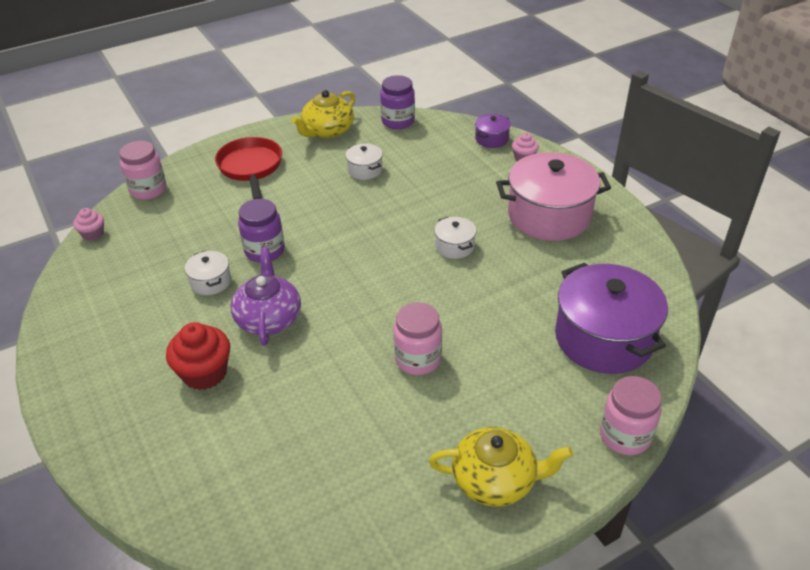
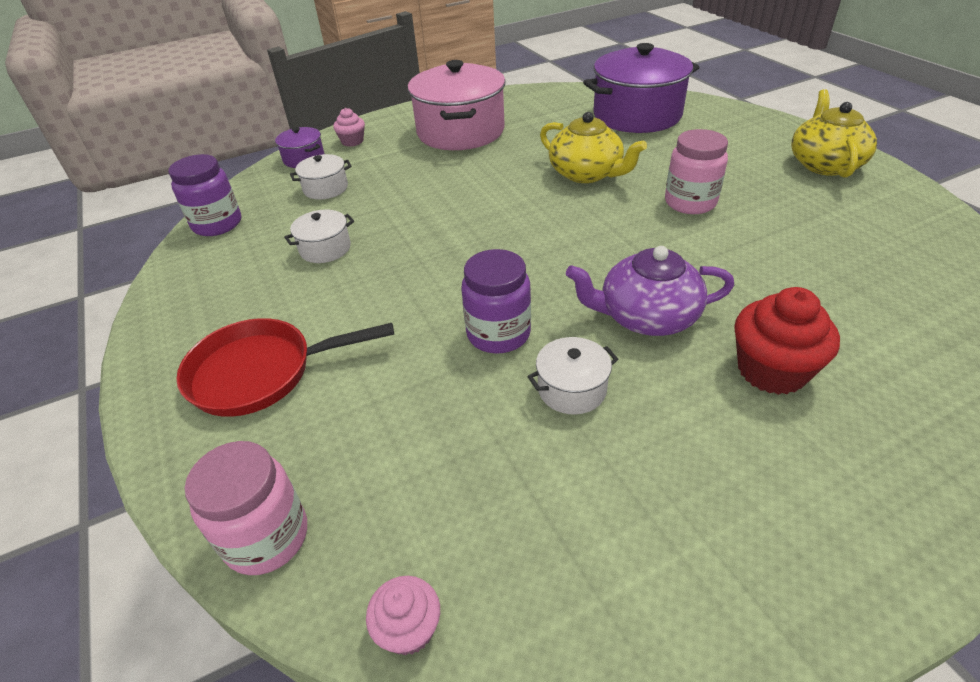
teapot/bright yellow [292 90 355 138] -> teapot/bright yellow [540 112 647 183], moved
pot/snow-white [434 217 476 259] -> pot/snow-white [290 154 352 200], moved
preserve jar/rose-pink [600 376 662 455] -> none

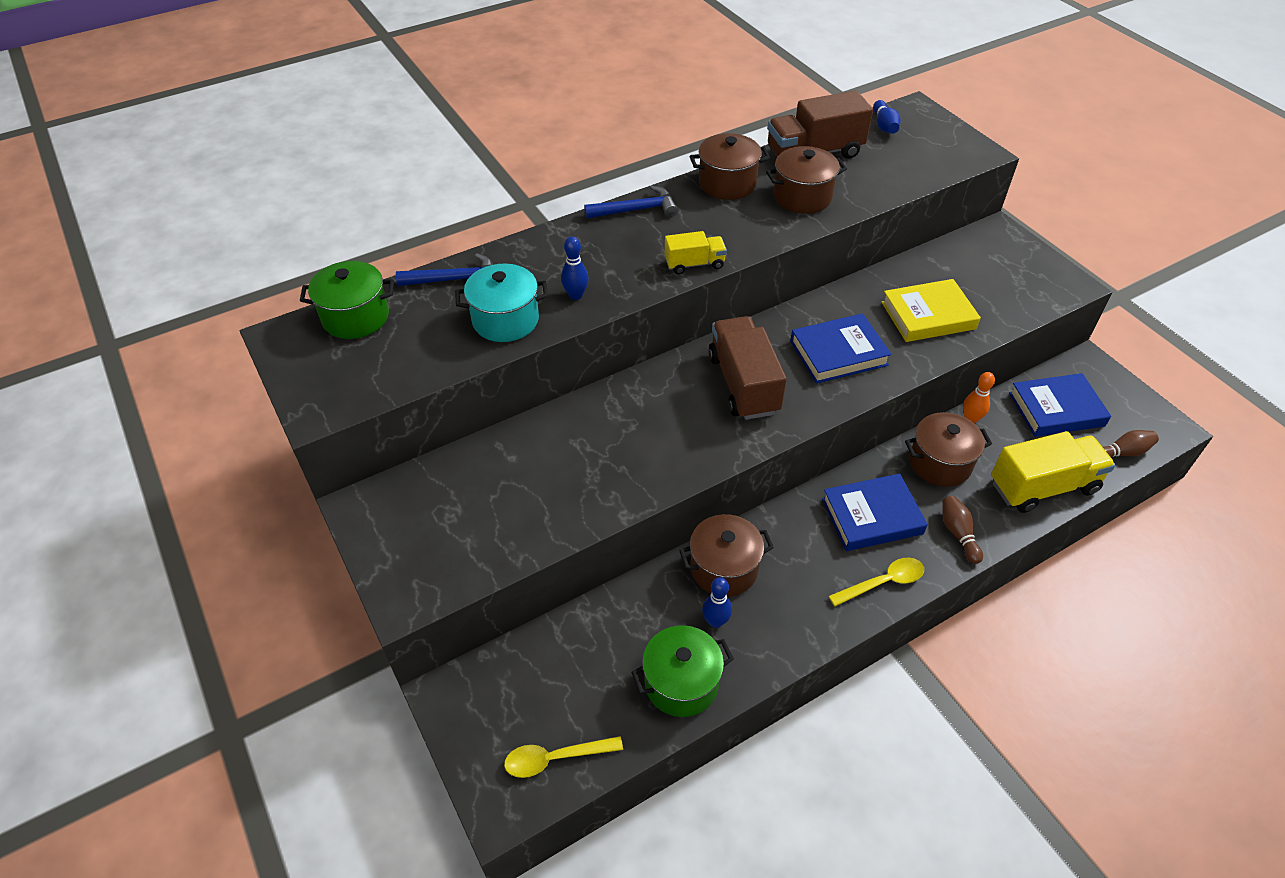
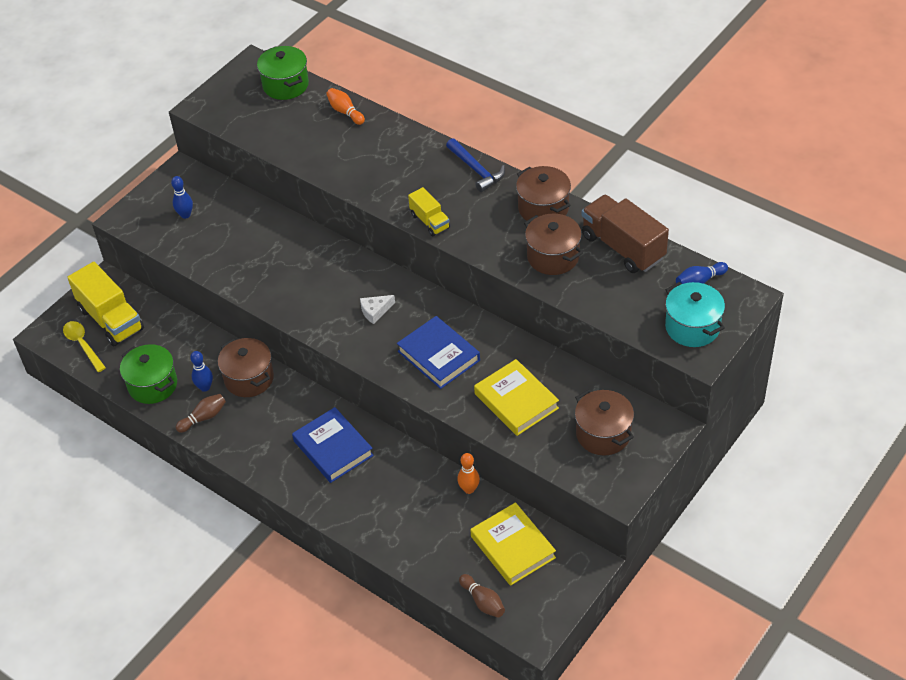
claw hammer/royal blue [396 253 493 286] -> skittle/bright orange [326 88 365 125]
pot/turquoise [455 264 548 342] -> pot/turquoise [665 282 725 347], moved
skittle/royal blue [561 236 589 300] -> skittle/royal blue [171 176 193 219], moved
toy truck/russet [709 316 787 420] -> piece of cheese/snow-white [360 295 395 324]
spoon/bright yellow [829 558 924 606] -> none
pot/russet [905 412 992 487] -> pot/russet [575 389 634 455], moved
skittle/russet [942 496 983 564] -> skittle/russet [176 394 226 433], moved
toy truck/bright yellow [991 431 1115 513] -> toy truck/bright yellow [67 262 144 346], moved
hardcover/royal blue [1009 373 1111 437] -> hardcover/bright yellow [470 502 556 586]

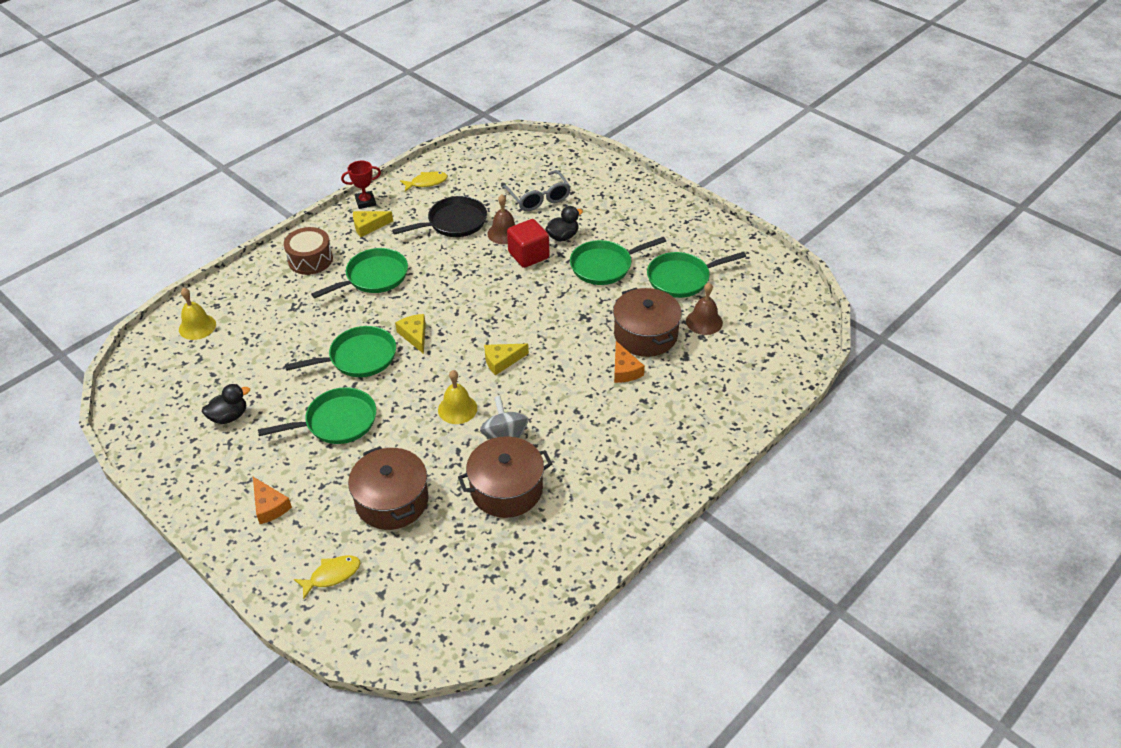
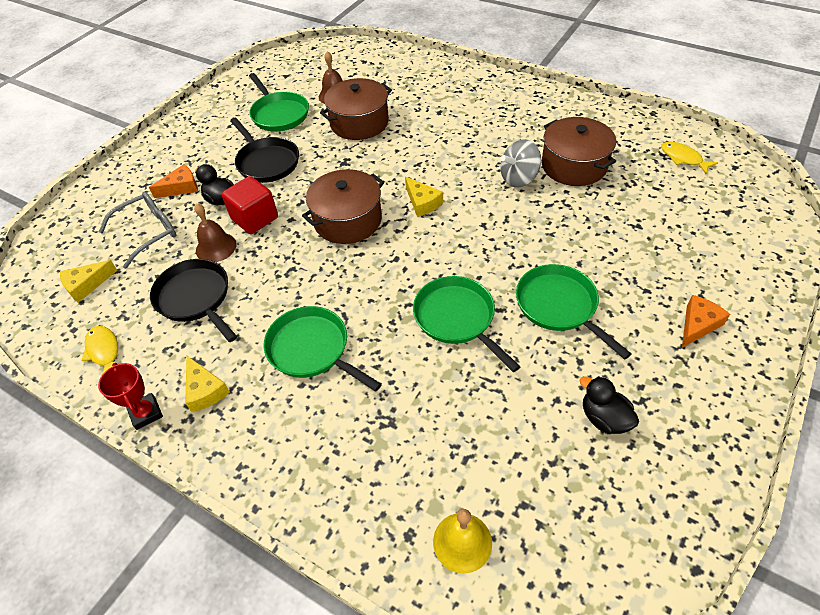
toy drum/russet [284 227 333 275] -> none
toy fish/bright yellow [294 555 361 600] -> toy fish/bright yellow [661 141 718 174], moved
pot/russet [348 446 429 530] -> pot/russet [302 169 384 244], moved
piece of cheese/bright yellow [395 314 426 354] -> piece of cheese/bright yellow [60 260 118 303], moved
hand bell/bright yellow [438 370 477 424] -> none
frying pan/green [570 237 666 285] -> frying pan/jet-black [230 118 299 183]
piece of cheese/bright orange [614 341 645 383] -> piece of cheese/bright orange [149 164 198 198], moved

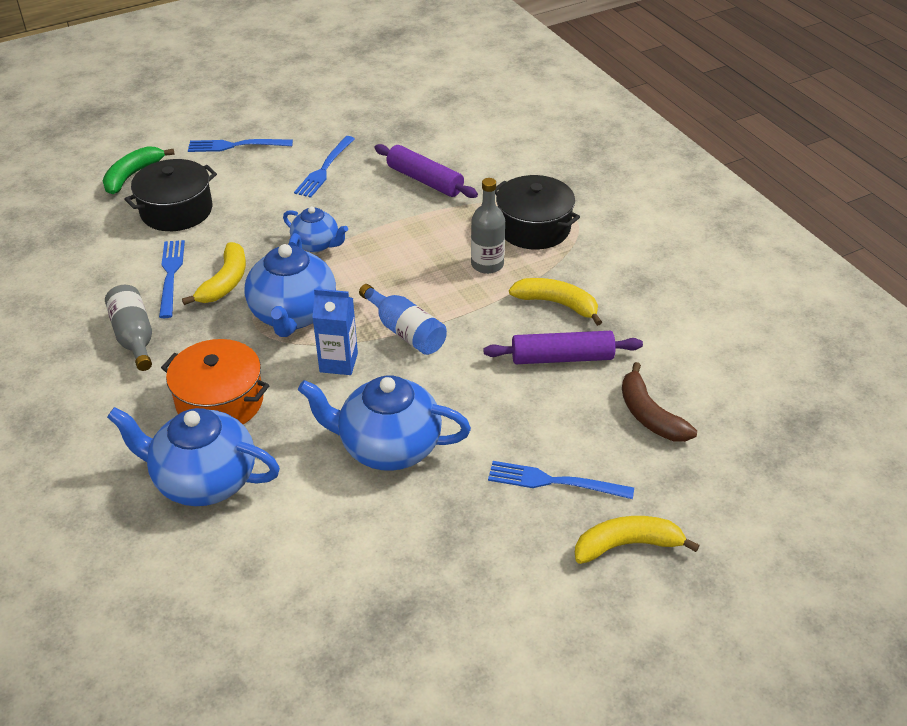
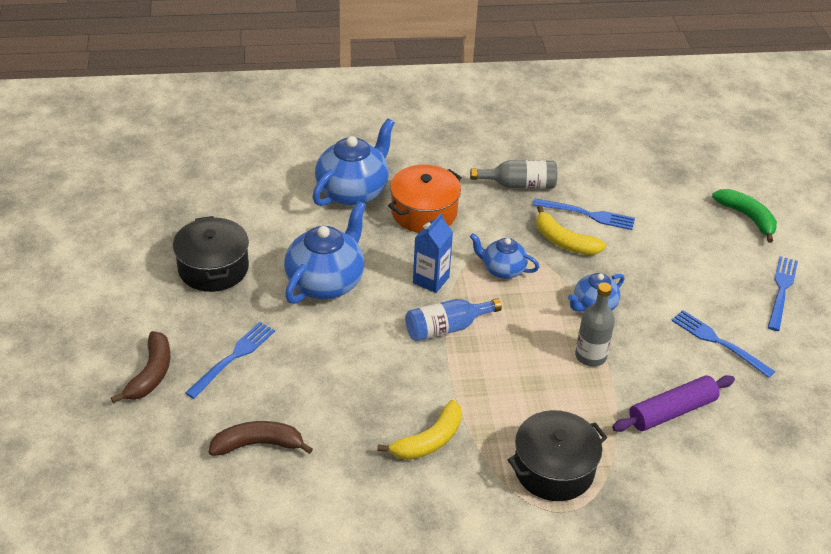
pot/jet-black [125 159 217 231] -> pot/jet-black [173 216 249 292], moved
teapot/royal blue [244 233 336 337] -> teapot/royal blue [470 233 539 279], x0.57
bottle/ash-grey [471 178 505 274] -> bottle/ash-grey [575 282 615 367], moved
dough roller/violet [483 331 643 364] -> none
banana fruit/bright yellow [575 516 700 564] -> banana fruit/russet [111 331 170 403]

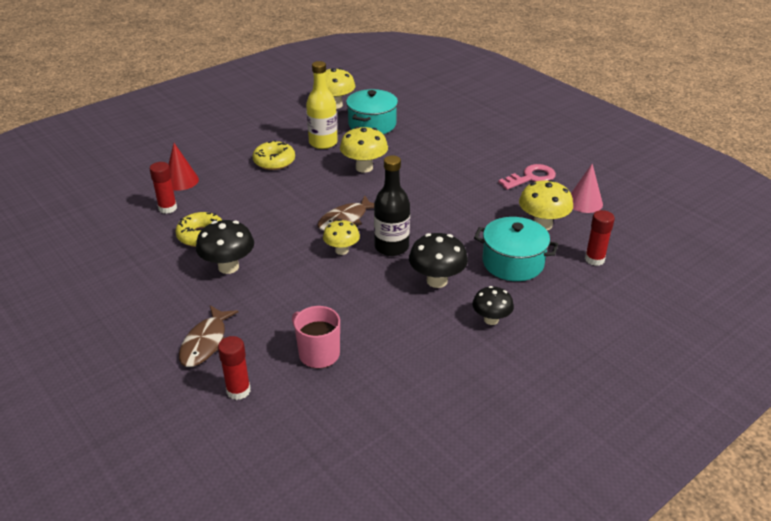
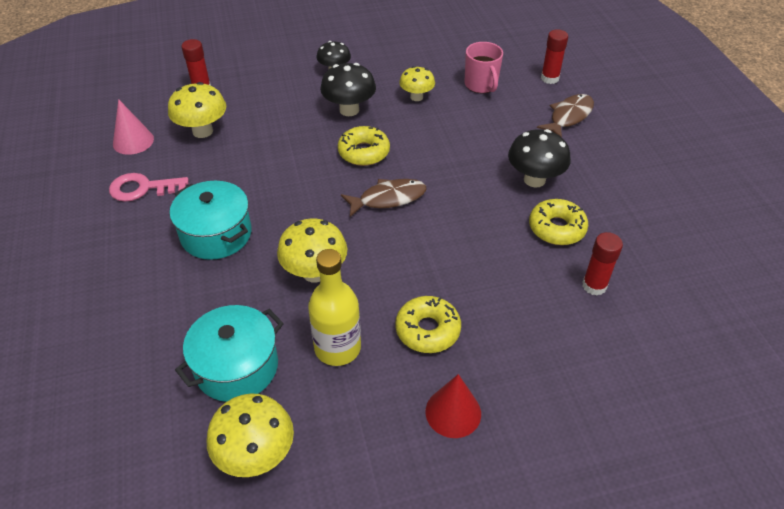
solid cone/scarlet [168 143 199 191] -> solid cone/scarlet [425 374 481 438], moved
mushroom/bright yellow [323 219 360 255] -> mushroom/bright yellow [399 66 435 101], moved
bottle/jet-black [374 155 410 256] -> doughnut/bright yellow [338 126 390 166]
pot/turquoise [474 217 558 281] -> pot/turquoise [170 181 252 260], moved

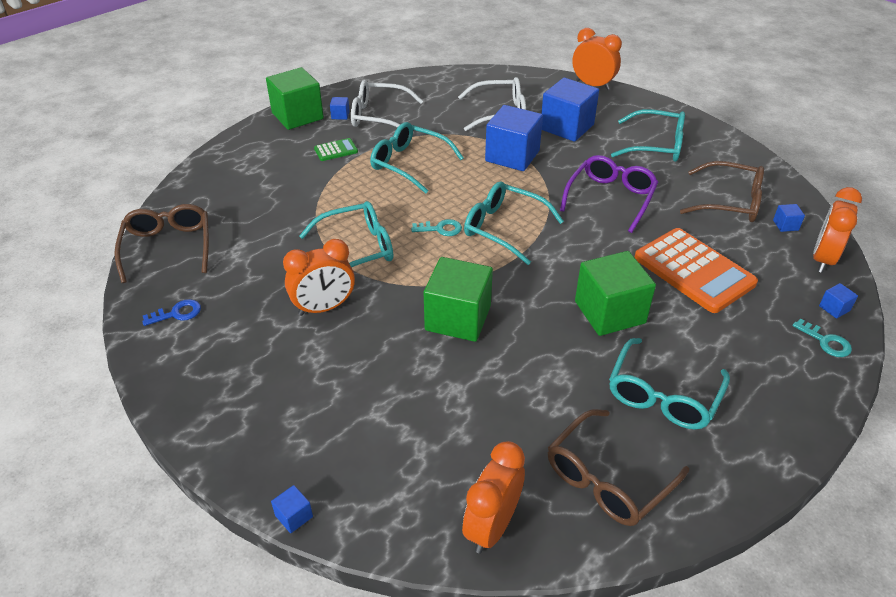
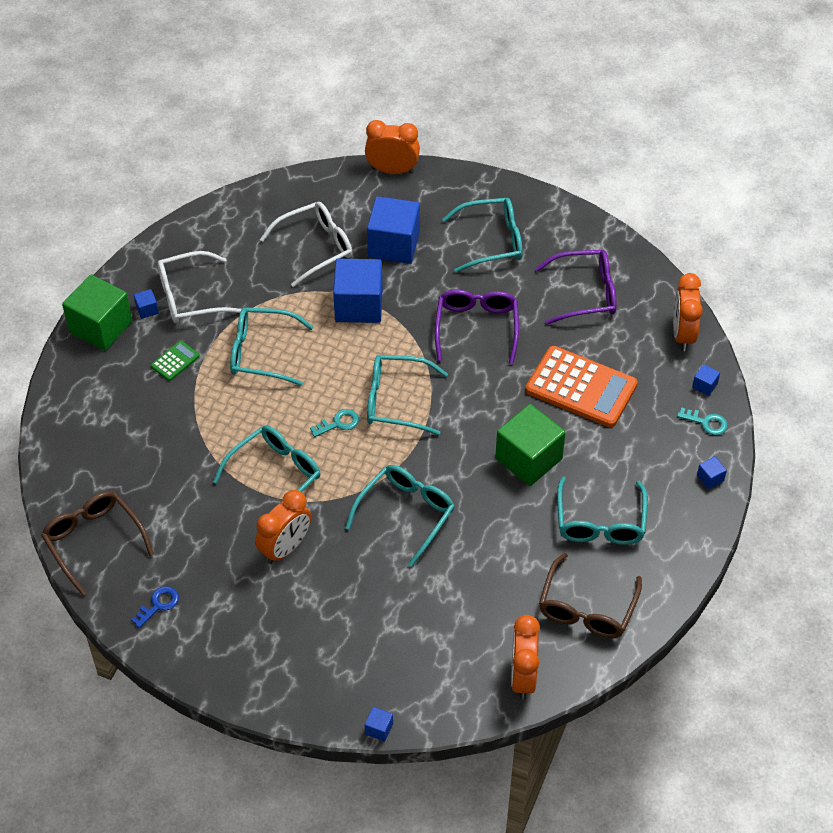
cube/green [424 257 493 342] -> eyeglasses/turquoise [345 465 455 567]
eyeglasses/russet [680 161 764 222] -> eyeglasses/violet [536 250 617 325]
cube/royal blue [773 204 805 232] -> cube/royal blue [697 456 727 489], moved

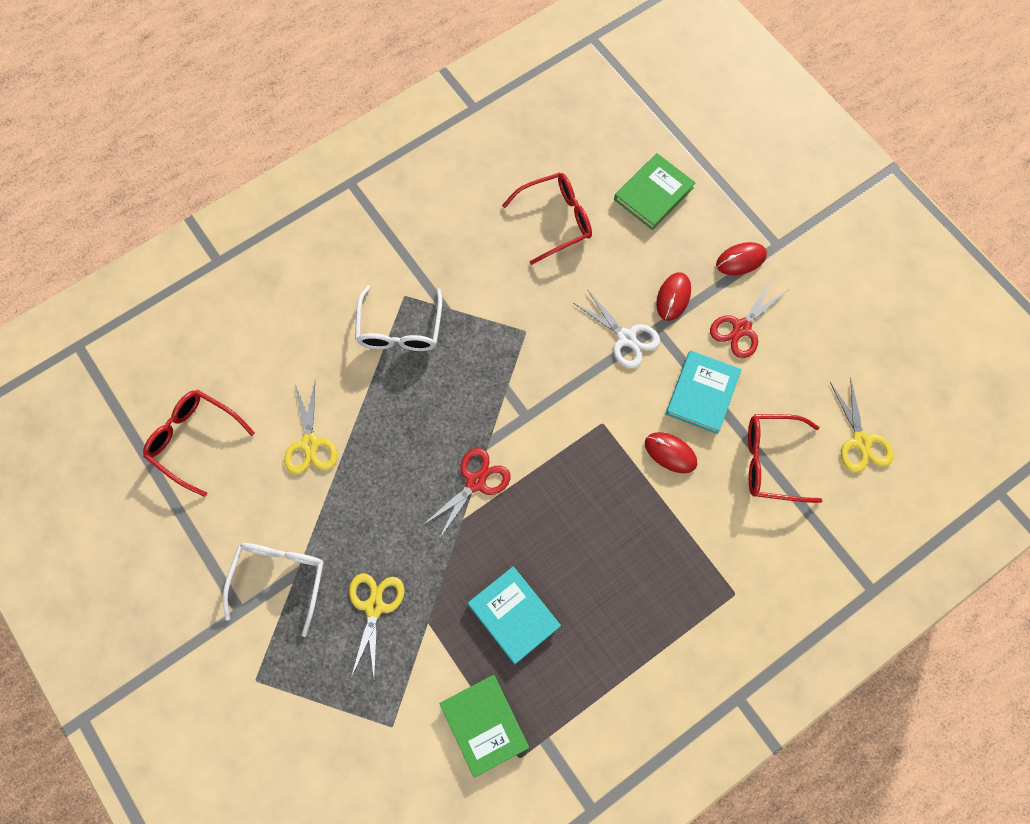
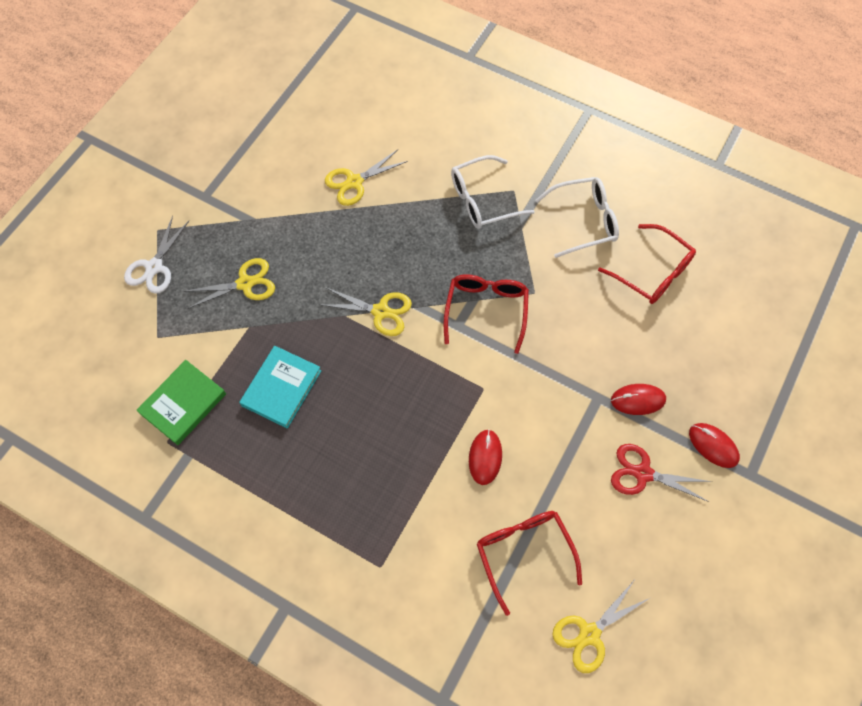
eyeglasses/scarlet [143 390 255 497] -> eyeglasses/scarlet [444 274 529 354], moved
eyeglasses/snow-white [223 543 324 637] -> eyeglasses/snow-white [535 177 619 258], moved
pair of scissors/scarlet [422 448 510 539] -> pair of scissors/bright yellow [322 287 412 336]
pair of scissors/snow-white [574 289 660 368] -> pair of scissors/snow-white [124 216 190 294], moved
hardcover/green [614 153 696 230] -> none
hardcover/turquoise [666 350 742 434] -> none

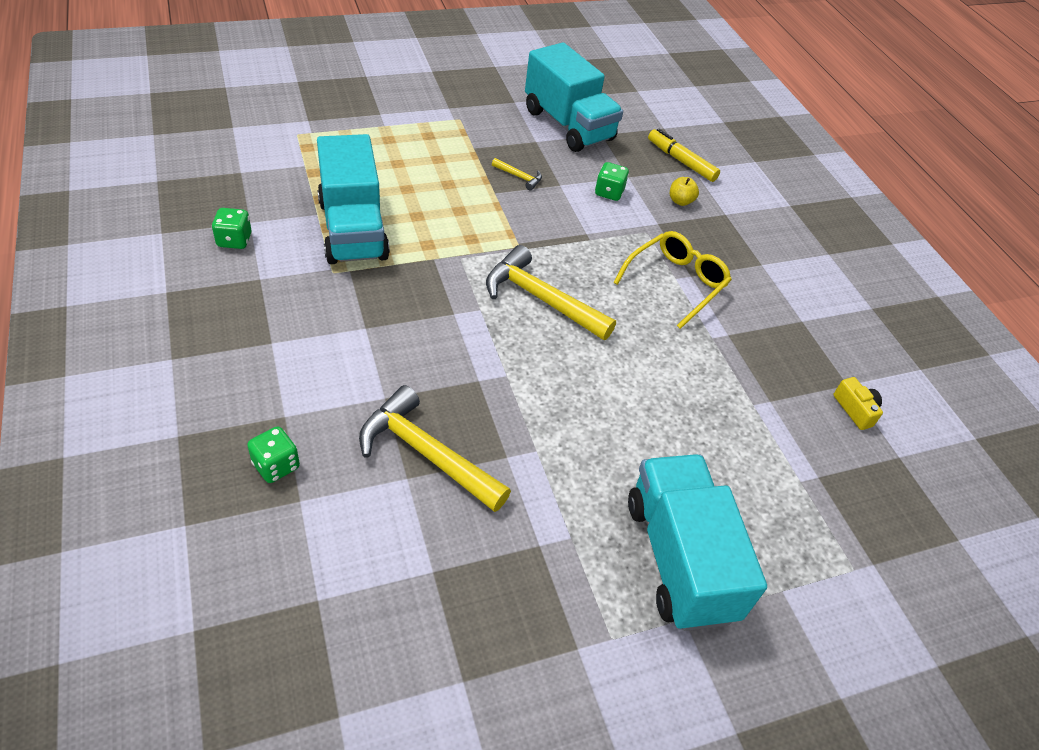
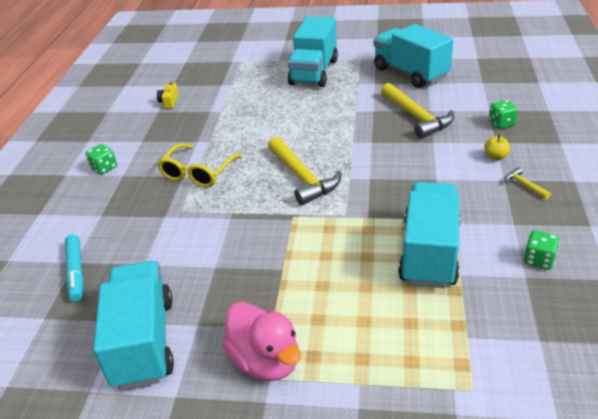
claw hammer/bright yellow [492 158 542 191] -> claw hammer/bright yellow [505 167 551 199], moved
game die/green [595 162 629 201] -> game die/green [86 144 117 175], moved
eyeglasses/bright yellow [613 231 732 329] -> eyeglasses/bright yellow [157 143 243 188], 45 degrees counterclockwise
felt pen/bright yellow [648 129 720 182] -> felt pen/turquoise [65 234 83 302]
apple/bright yellow [670 177 699 206] -> apple/bright yellow [485 135 510 160], moved
none -> duck/rose-pink [222 302 301 381]
none -> toy truck/turquoise [374 24 454 88]

